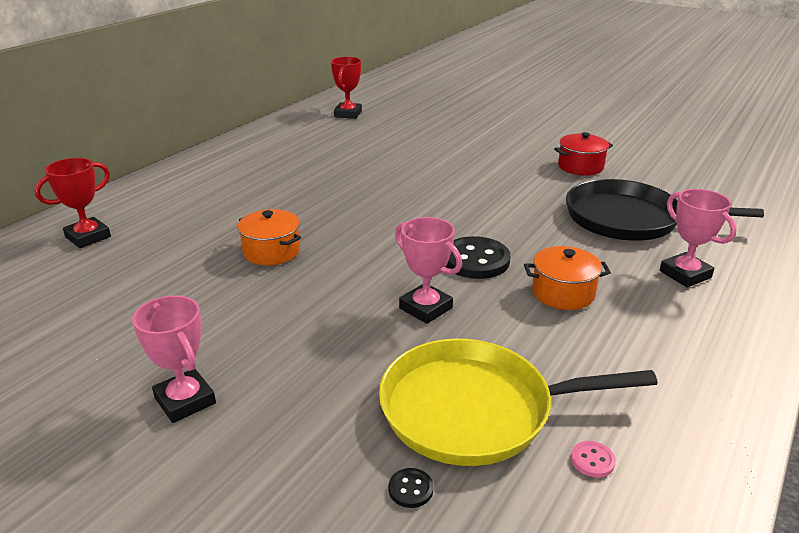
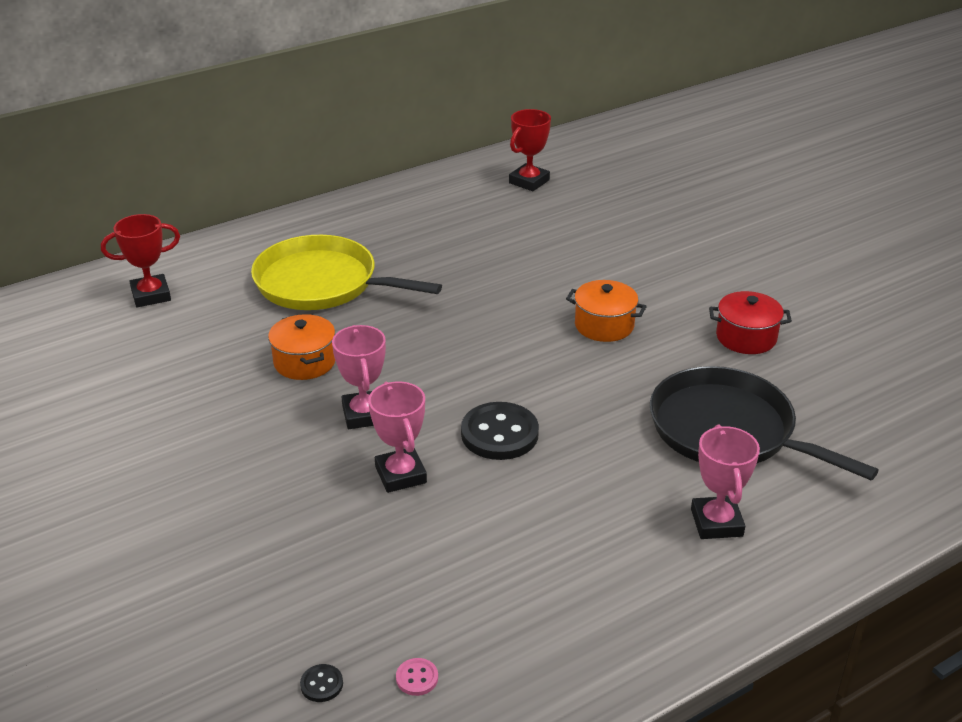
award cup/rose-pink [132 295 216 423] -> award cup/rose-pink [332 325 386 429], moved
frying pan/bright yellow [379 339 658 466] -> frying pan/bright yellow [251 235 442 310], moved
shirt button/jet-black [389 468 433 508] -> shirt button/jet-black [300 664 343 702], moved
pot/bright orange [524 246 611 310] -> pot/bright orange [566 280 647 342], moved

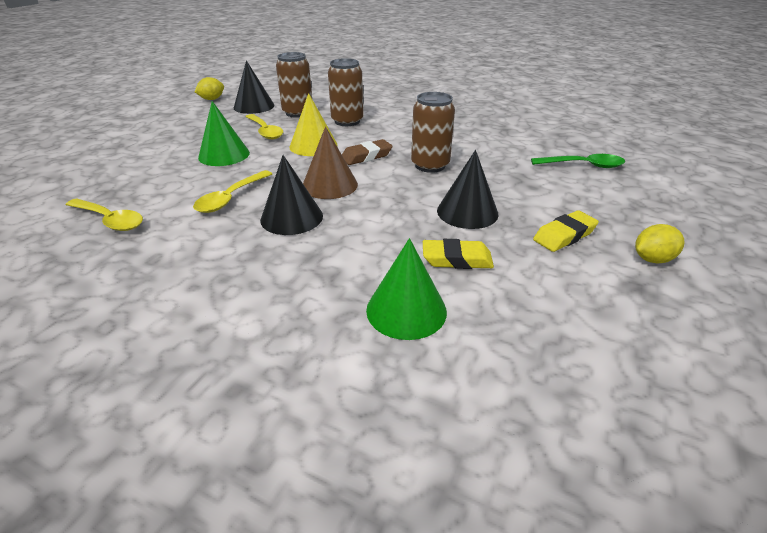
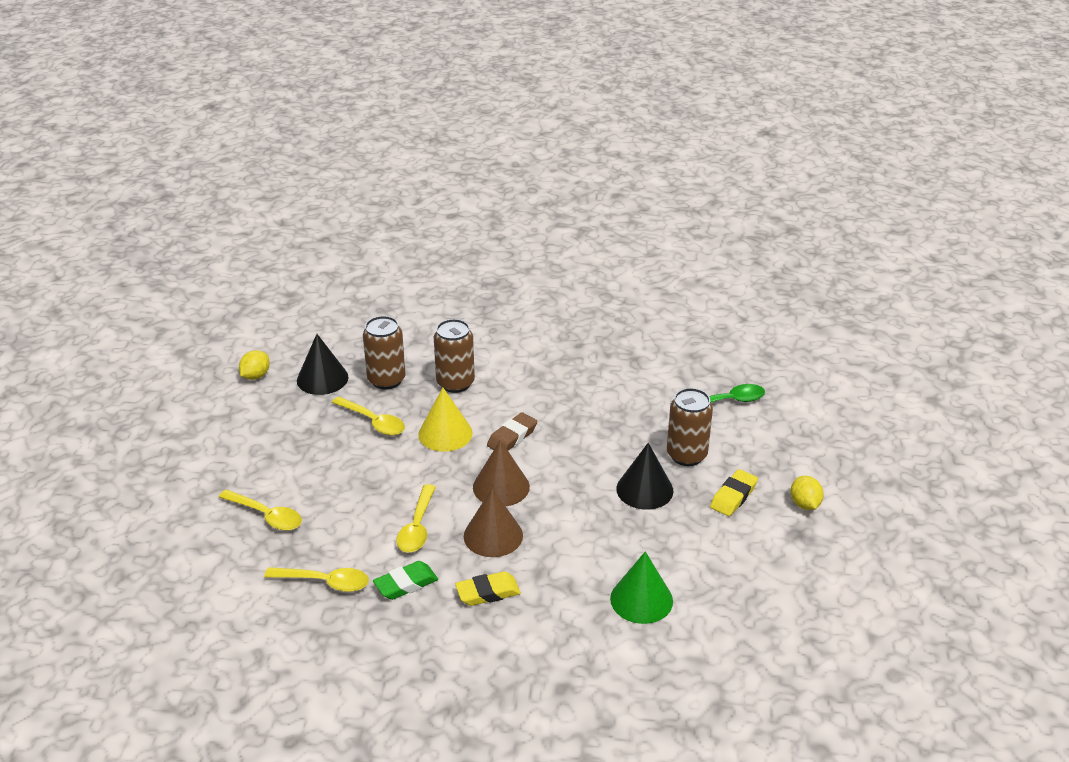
solid cone/green [198 101 250 166] -> none
solid cone/jet-black [260 155 323 235] -> solid cone/russet [464 488 523 557]
can/russet [411 92 455 173] -> can/russet [667 388 713 466], moved
pencil eraser/bright yellow [423 239 494 269] -> pencil eraser/bright yellow [455 572 521 606], moved
lemon/bright yellow [635 224 685 263] -> lemon/bright yellow [791 476 824 510], 60 degrees counterclockwise
none -> spoon/bright yellow [219 490 302 531]
none -> pencil eraser/green [373 561 438 600]

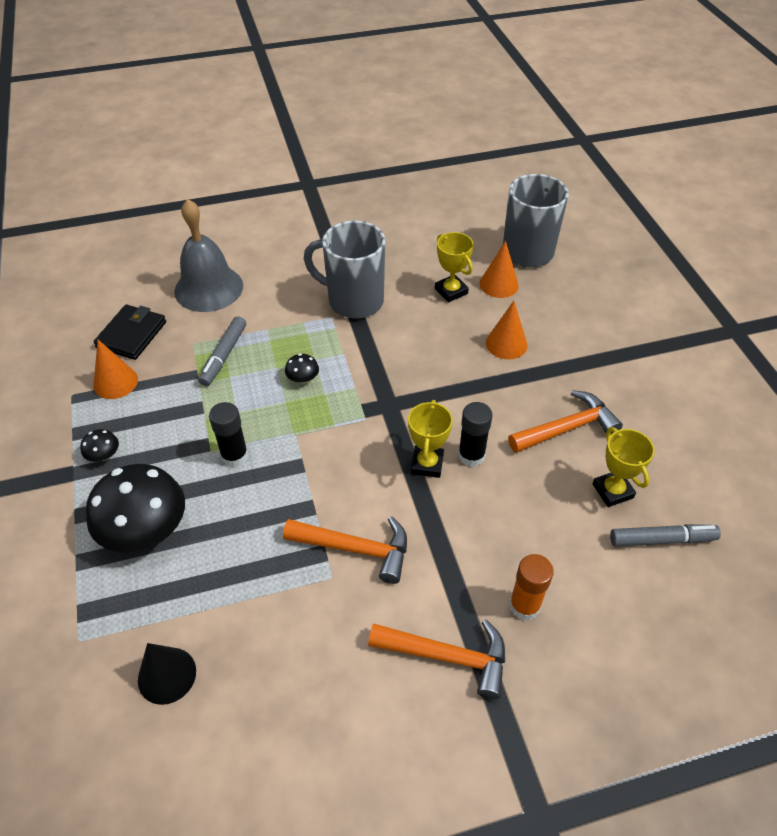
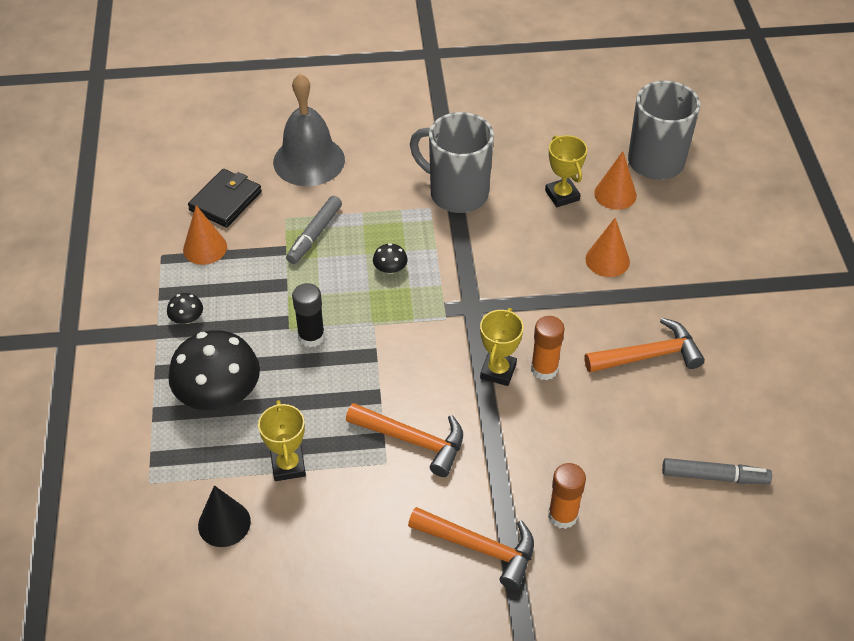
glue/jet-black [458 402 492 467] -> glue/bright orange [531 316 565 380]
award cup/bright yellow [593 427 655 507] -> award cup/bright yellow [258 400 306 481], moved

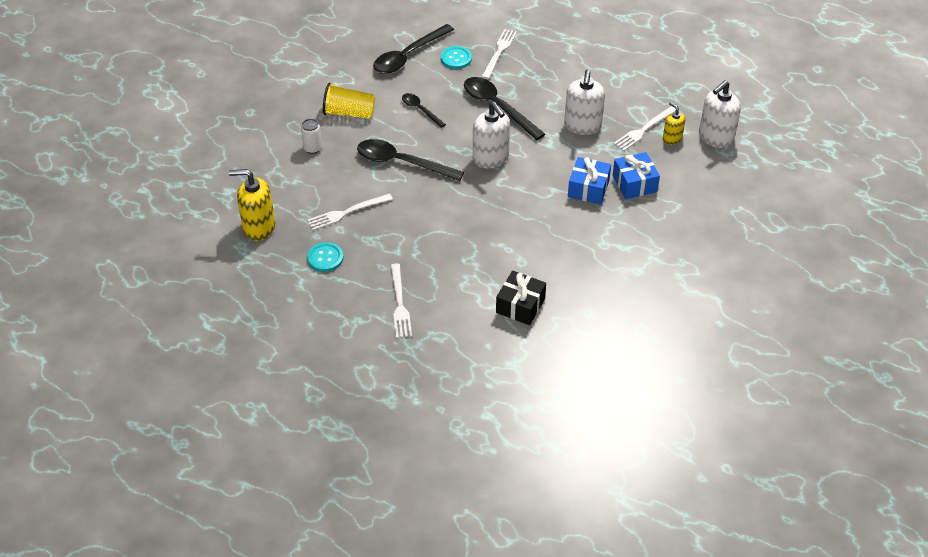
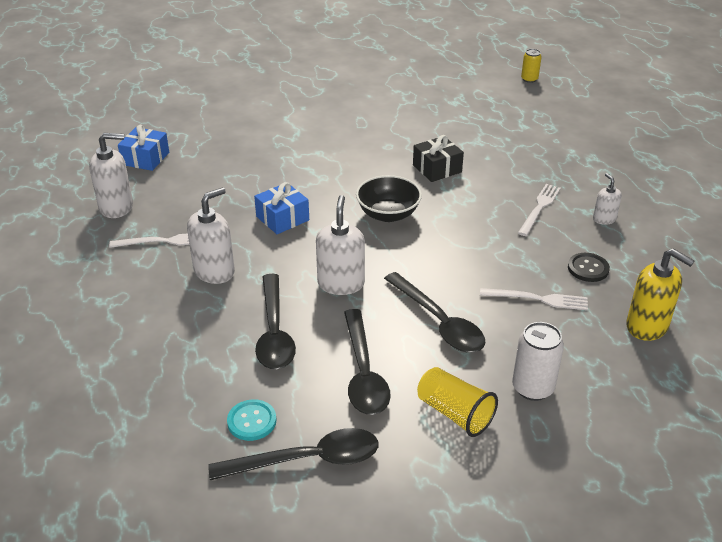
can/snow-white [301 119 322 154] -> can/snow-white [512 322 564 401], x1.59
shirt button/turquoise [307 242 343 272] -> shirt button/jet-black [568 253 610 282]
spoon/jet-black [402 93 446 128] -> spoon/jet-black [344 309 391 415], x1.82
dinner fork/snow-white [481 29 517 79] -> none
wrapped gift/royal blue [613 152 660 199] -> wrapped gift/royal blue [118 125 169 171], moved
soap pump/bright yellow [663 102 685 145] -> none
none -> deep dish/jet-black [356 175 422 222]
none -> can/bright yellow [521 49 541 83]
none -> soap pump/snow-white [593 173 622 225]

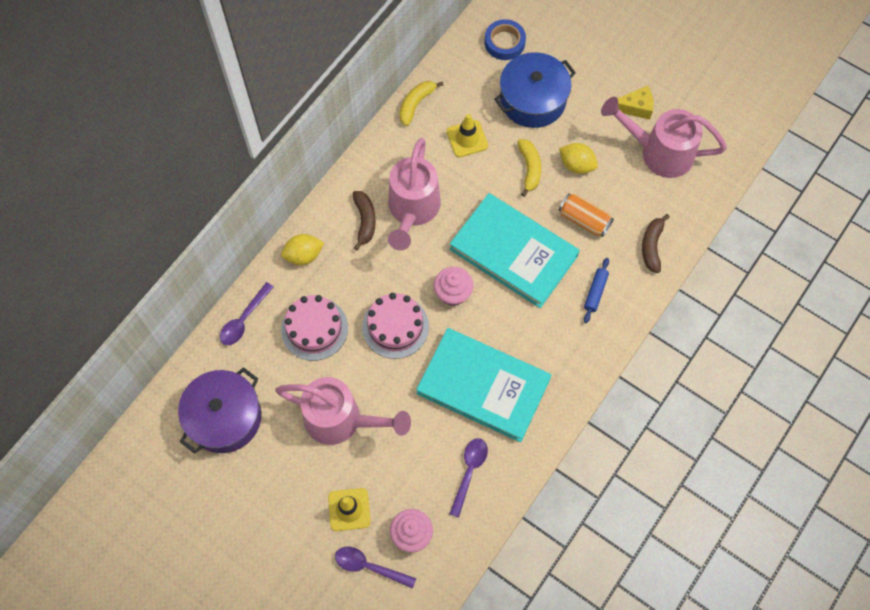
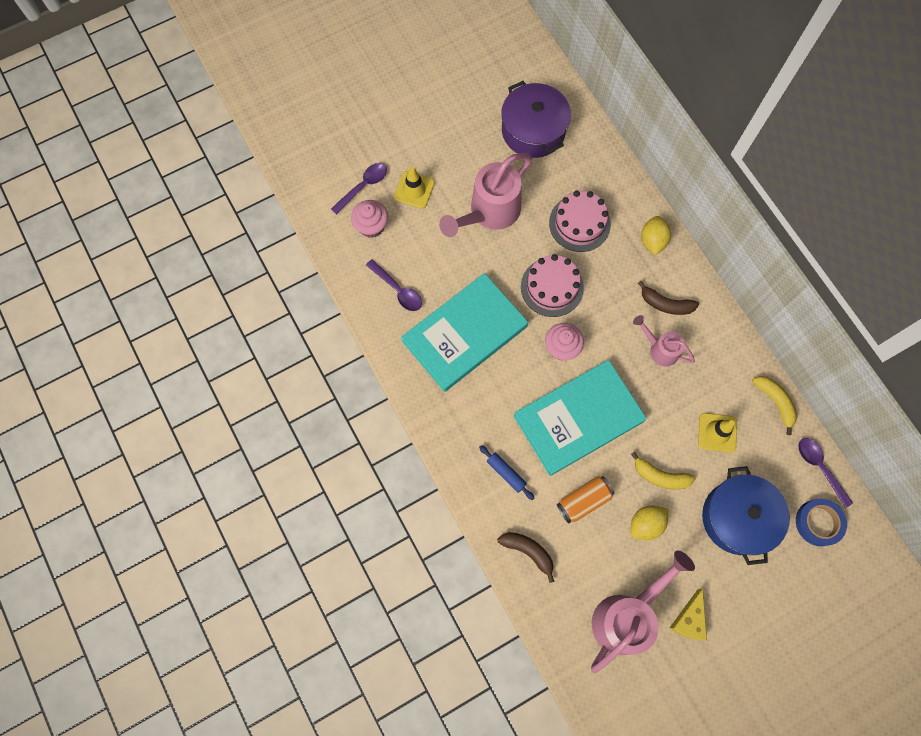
spoon/violet [220 282 274 345] -> spoon/violet [798 438 853 508], moved
watering pot/rose-pink [388 138 441 251] -> watering pot/rose-pink [633 315 695 367], x0.55

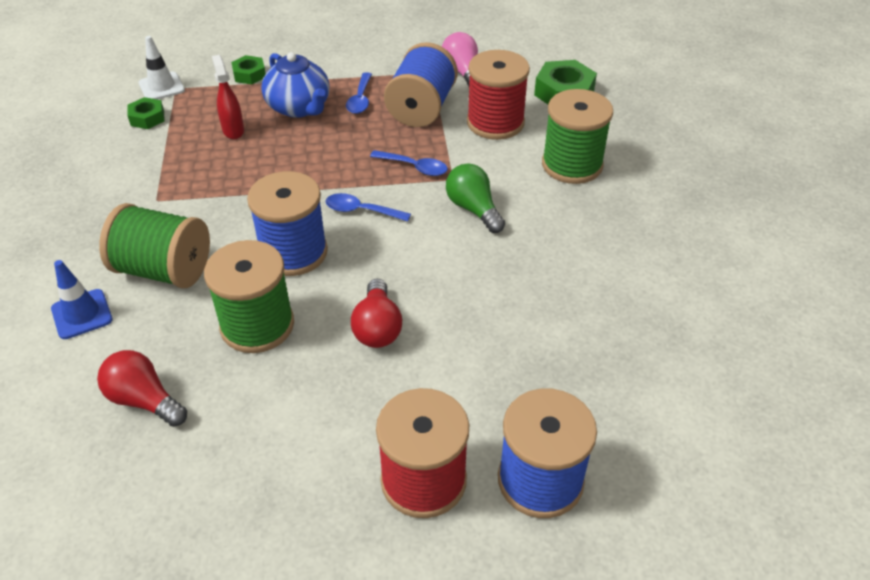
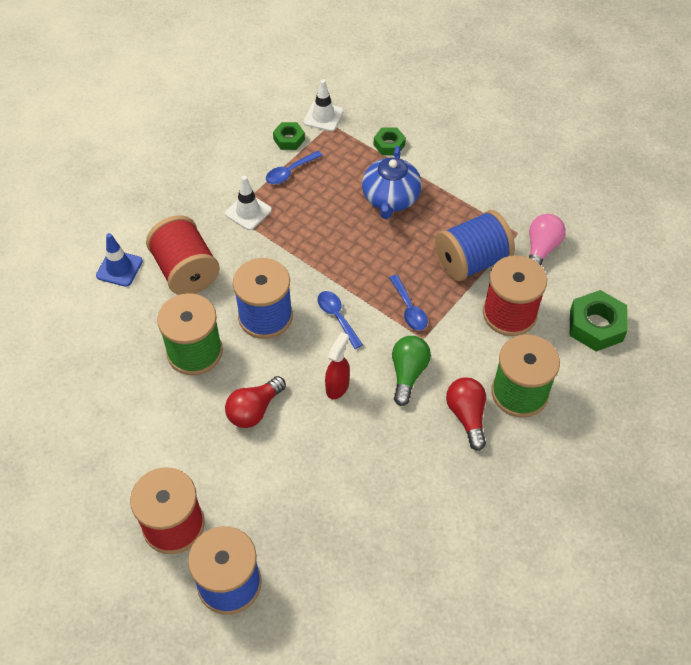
light bulb/scarlet [97 350 187 427] -> light bulb/scarlet [446 377 486 451], moved
reel of thread/green [99 203 210 288] -> reel of thread/scarlet [146 215 220 295]
spray cleaner/scarlet [212 55 244 139] -> spray cleaner/scarlet [325 332 350 399], moved
spoon/royal blue [346 72 372 114] -> spoon/royal blue [266 151 323 184], moved
none -> traffic cone/snow-white [225 176 272 230]

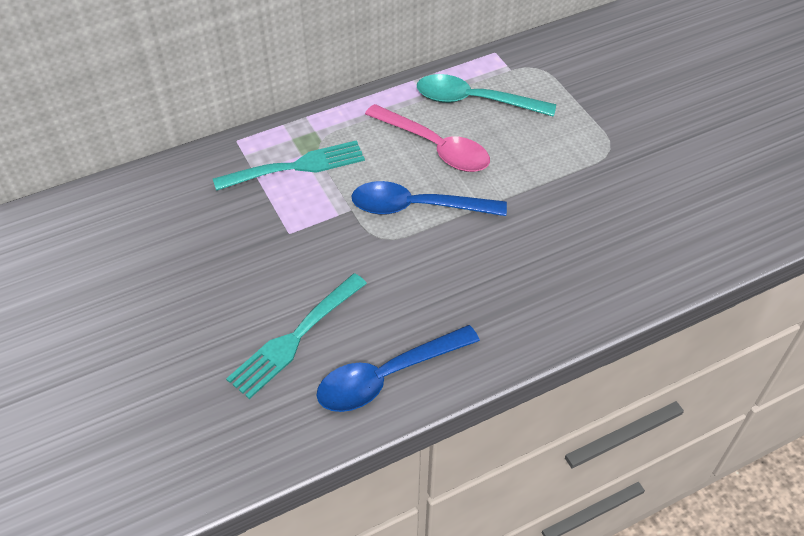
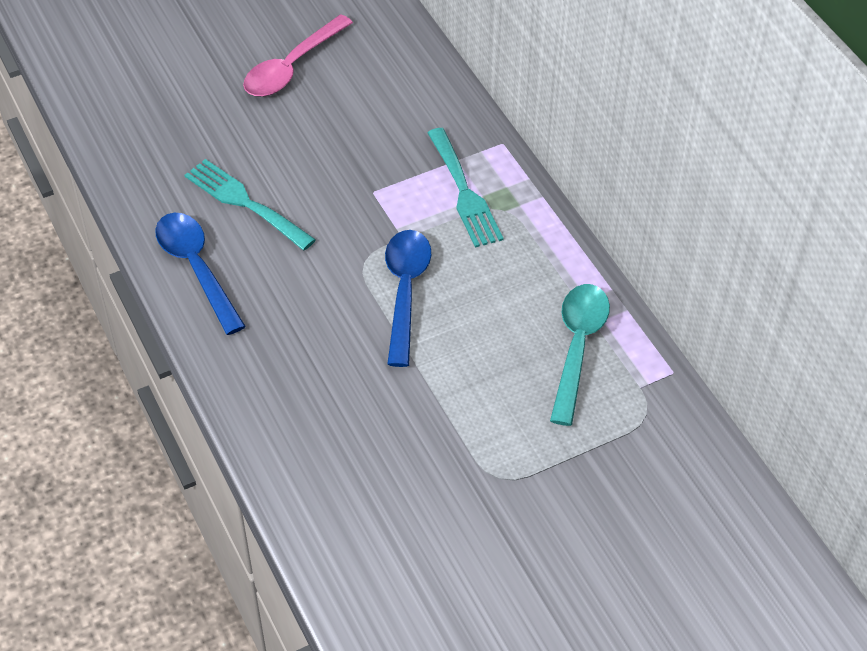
spoon/rose-pink [365 104 490 172] -> spoon/rose-pink [243 14 353 97], moved

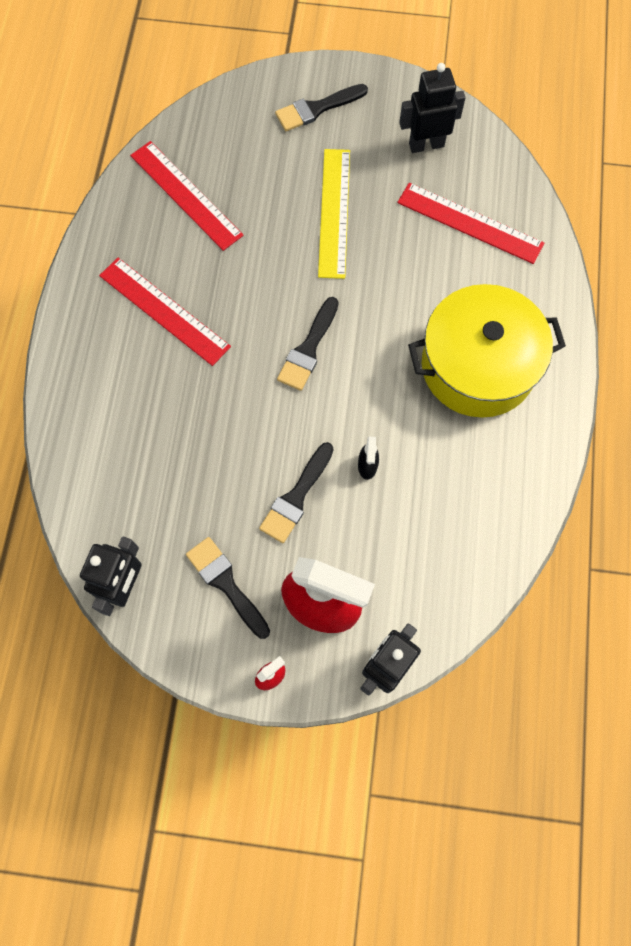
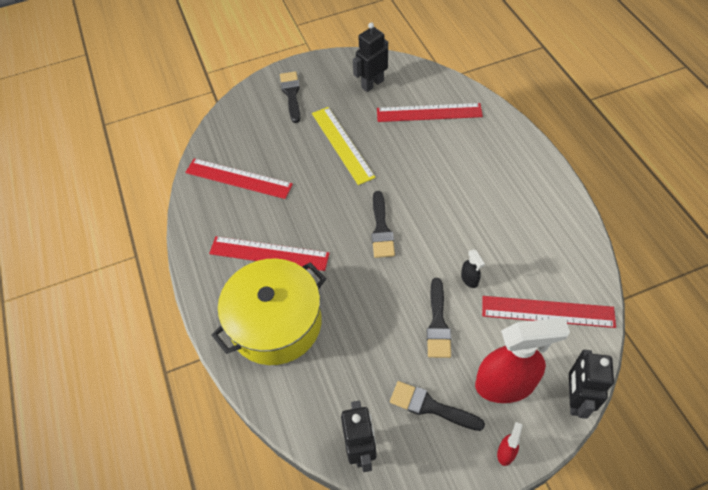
brush/jet-black [275 84 368 131] -> brush/jet-black [280 71 300 123], 135 degrees clockwise
pot/bright yellow [408 284 566 418] -> pot/bright yellow [212 258 326 365], moved
none -> ruler/scarlet [482 296 616 328]

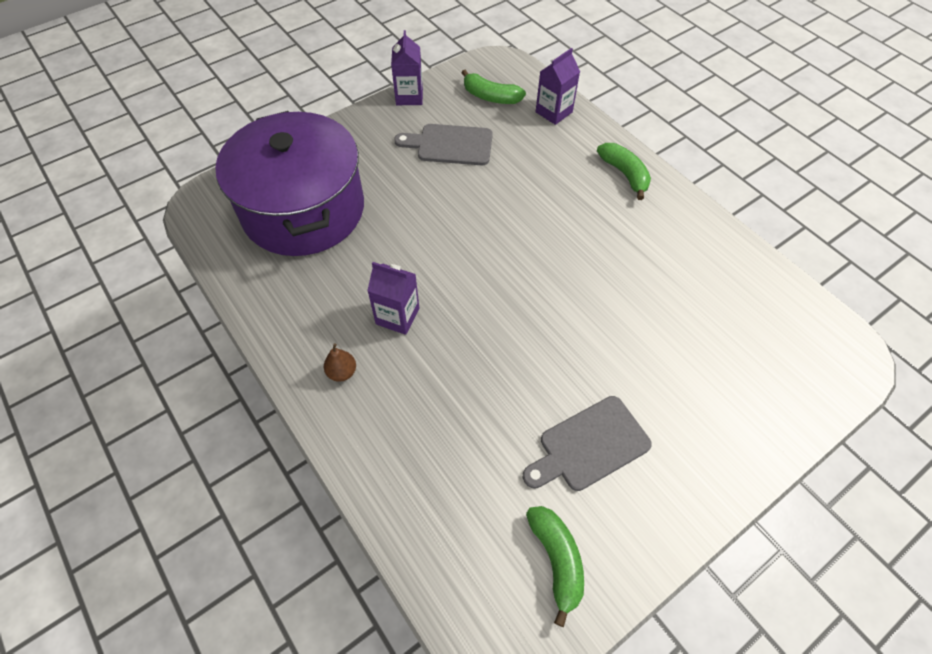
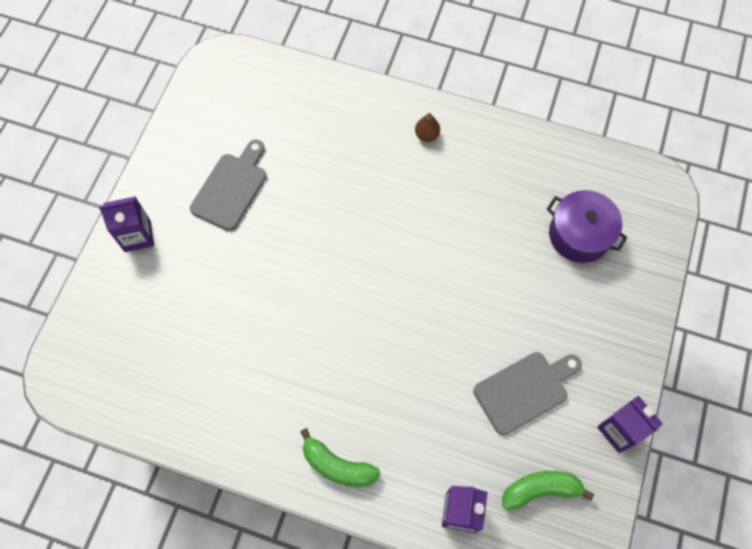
pot/violet [215 111 364 256] -> pot/violet [547 190 628 263], x0.51
carton/violet [367 262 420 335] -> carton/violet [99 196 154 252], moved
banana fruit/green [526 506 584 627] -> none

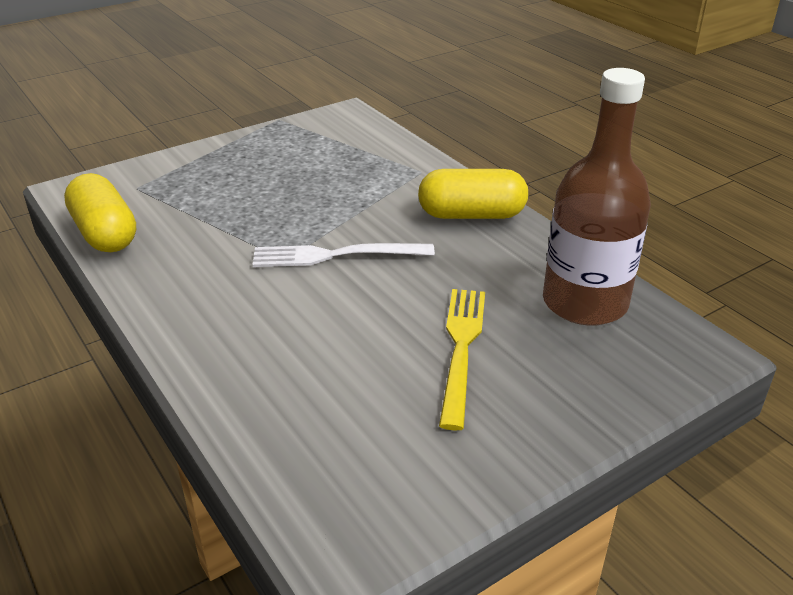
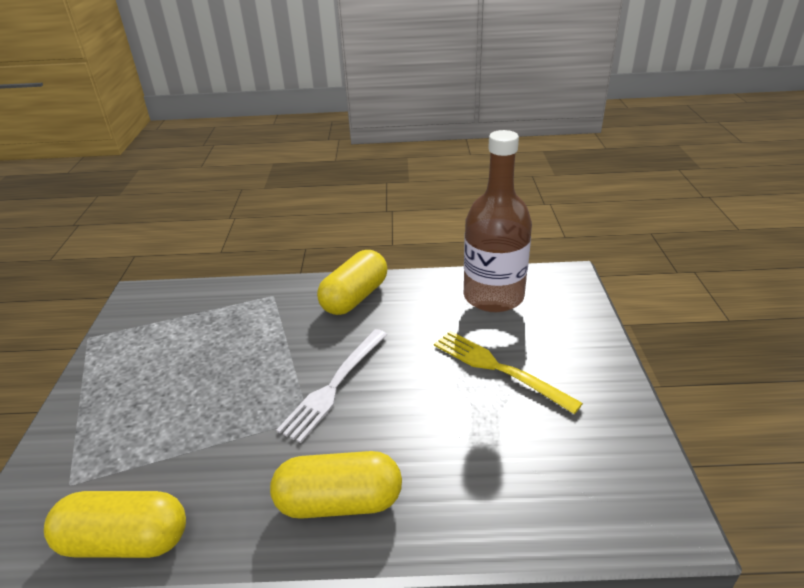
none -> pill shape/bright yellow [270 451 402 519]

